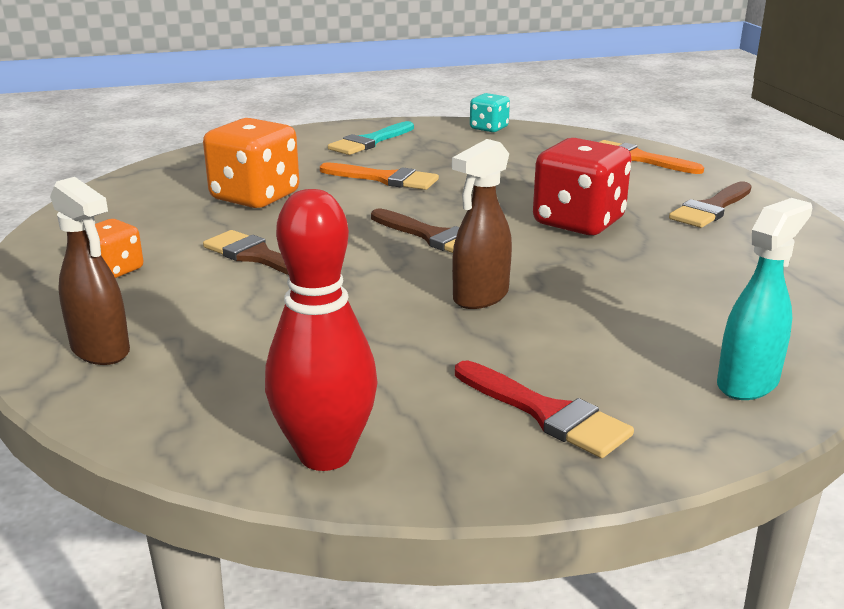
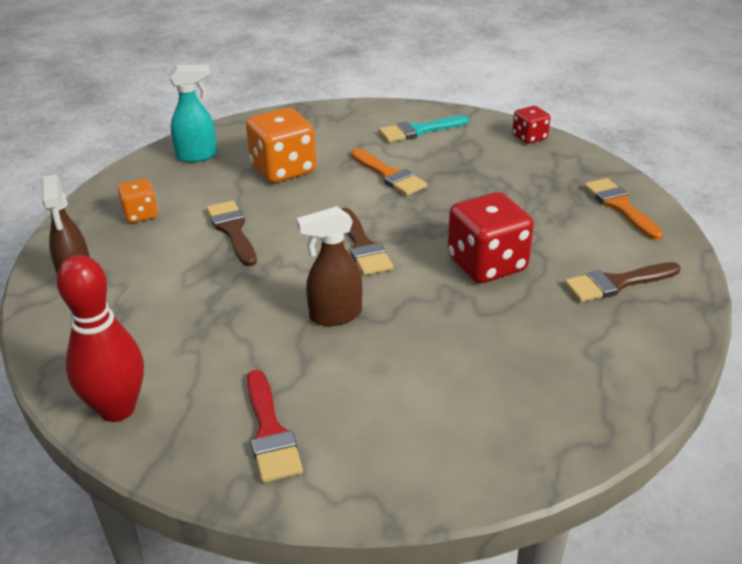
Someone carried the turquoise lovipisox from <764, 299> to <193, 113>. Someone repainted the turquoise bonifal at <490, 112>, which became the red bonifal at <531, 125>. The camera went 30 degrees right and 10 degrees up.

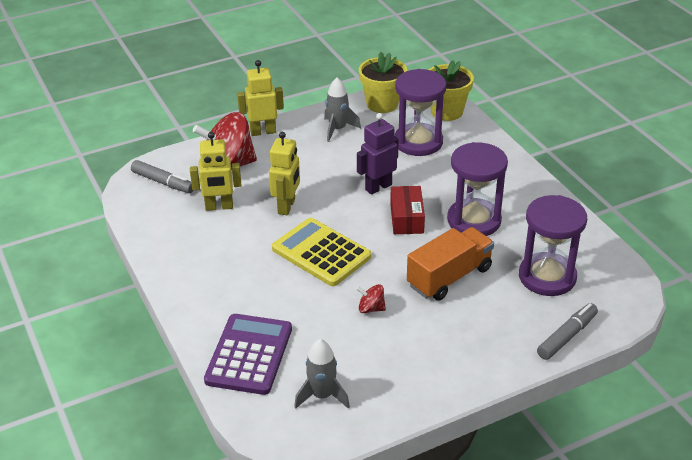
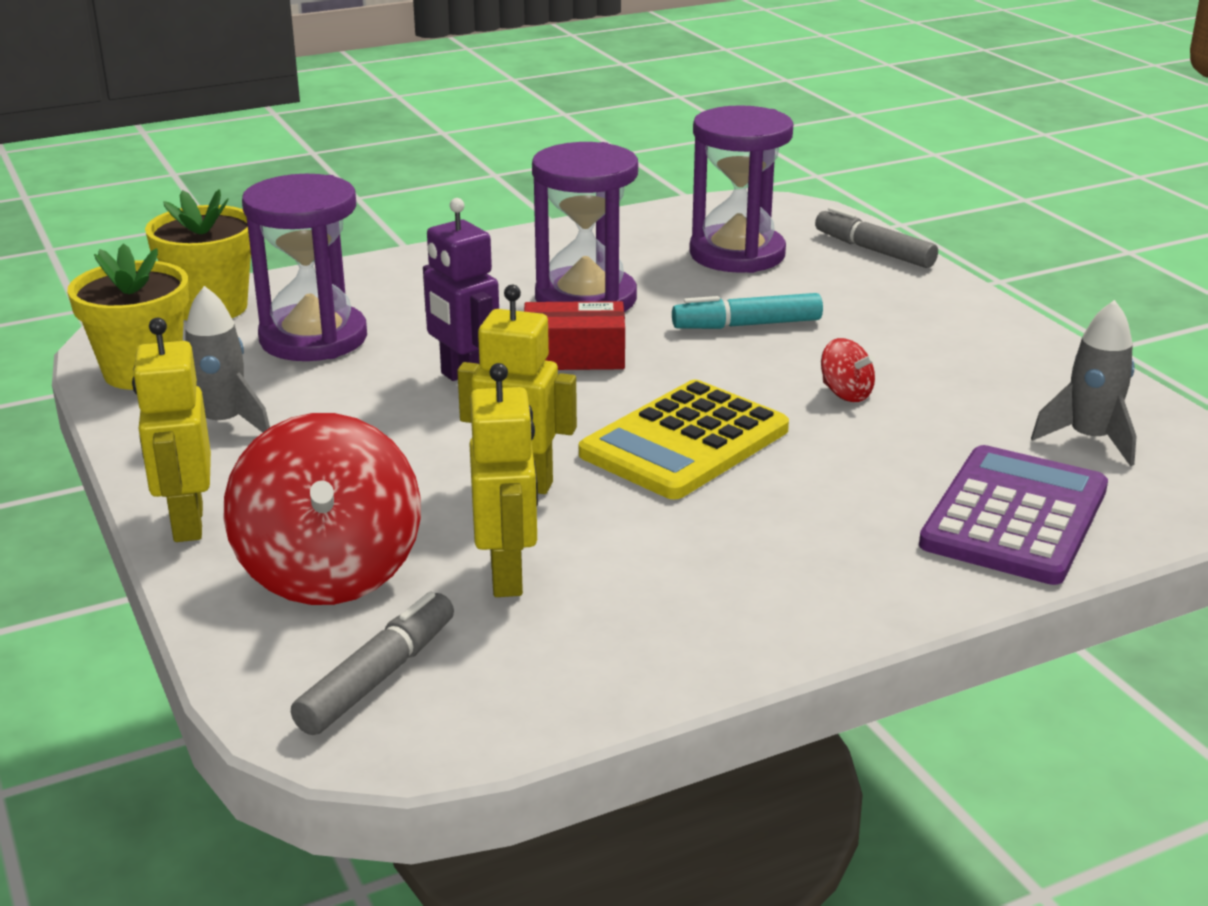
Someone swapped the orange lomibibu at <450, 264> for the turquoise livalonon at <747, 311>. Someone rotated the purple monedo at <248, 354> by 105 degrees clockwise. Someone rotated the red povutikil at <371, 298> by 60 degrees counterclockwise. The camera went 90 degrees left and 10 degrees down.

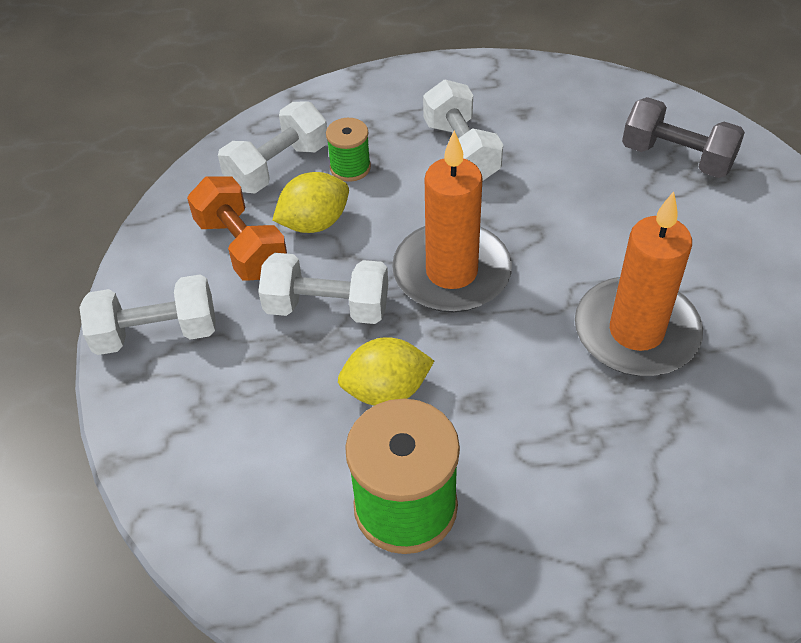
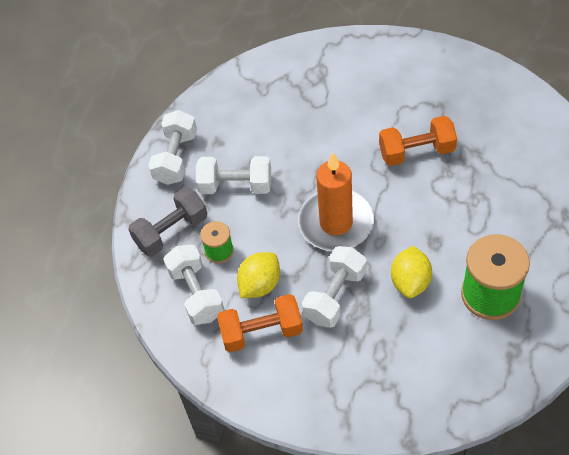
Someone carried the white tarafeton from <147, 314> to <172, 147>. Someone carried the grey tarafeton from <683, 137> to <167, 221>. Someone swapped the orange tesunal at <639, 283> for the orange tarafeton at <418, 141>. Someone rotated the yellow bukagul at <310, 202> by 45 degrees clockwise. The camera went 65 degrees left and 5 degrees up.

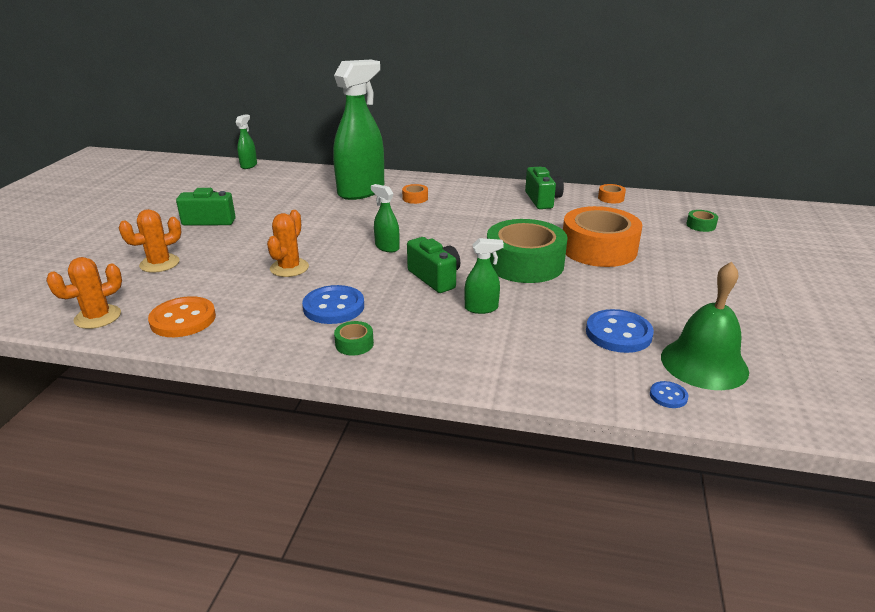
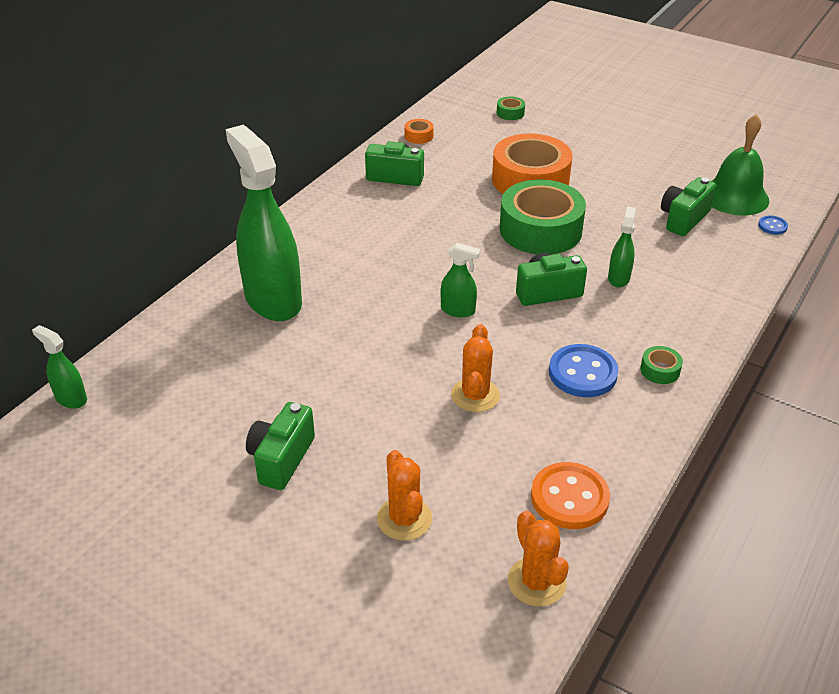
Someone took away the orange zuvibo at <415, 194>. Someone swapped the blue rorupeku at <620, 331> for the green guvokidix at <688, 206>. Someone rotated the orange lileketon at <288, 243> by 60 degrees clockwise. Someone rotated the green lovipisox at <385, 218> by 135 degrees counterclockwise. The camera went 70 degrees left and 10 degrees up.

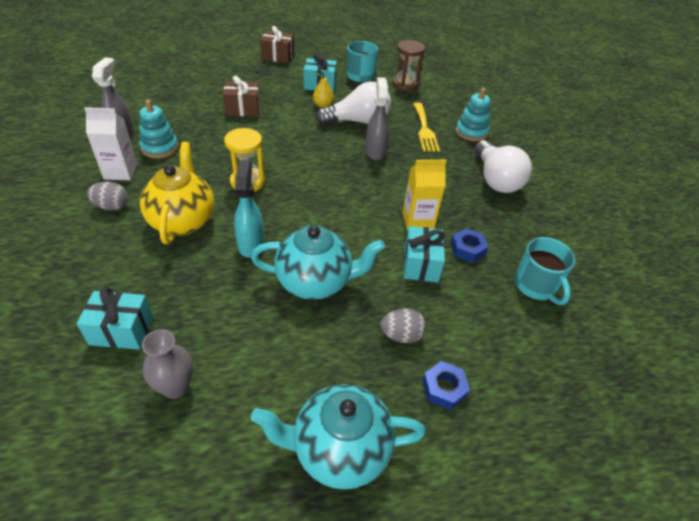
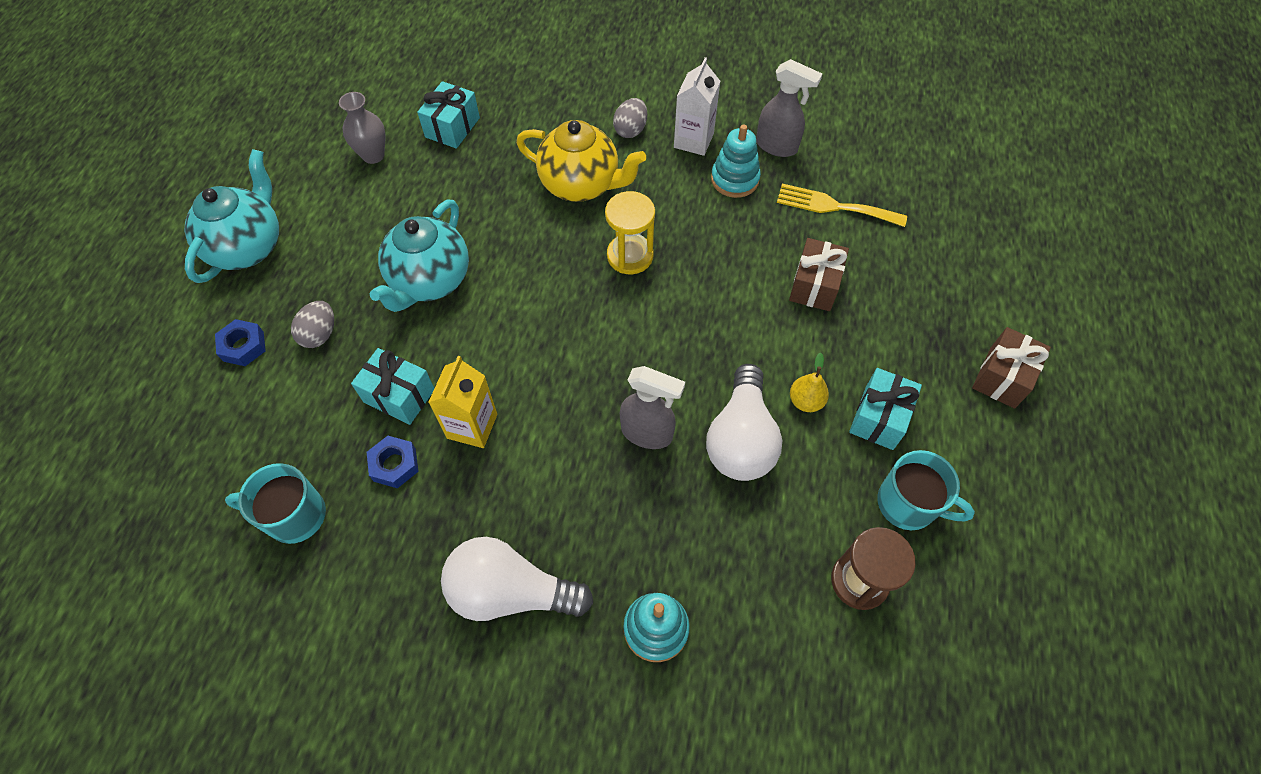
Someone took away the turquoise lovipisox at <249, 208>. Someone carried the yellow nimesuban from <426, 127> to <842, 205>. The camera went 115 degrees right and 15 degrees up.

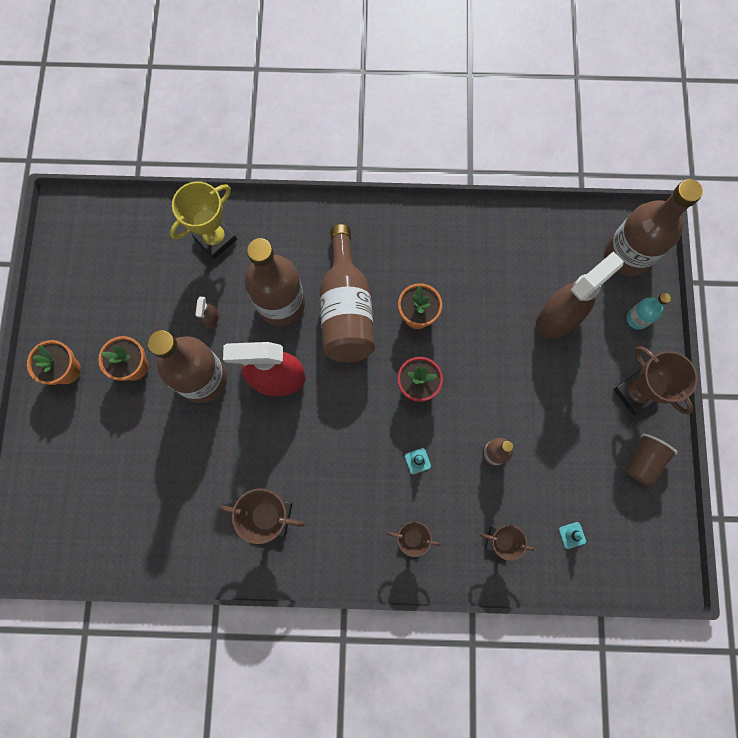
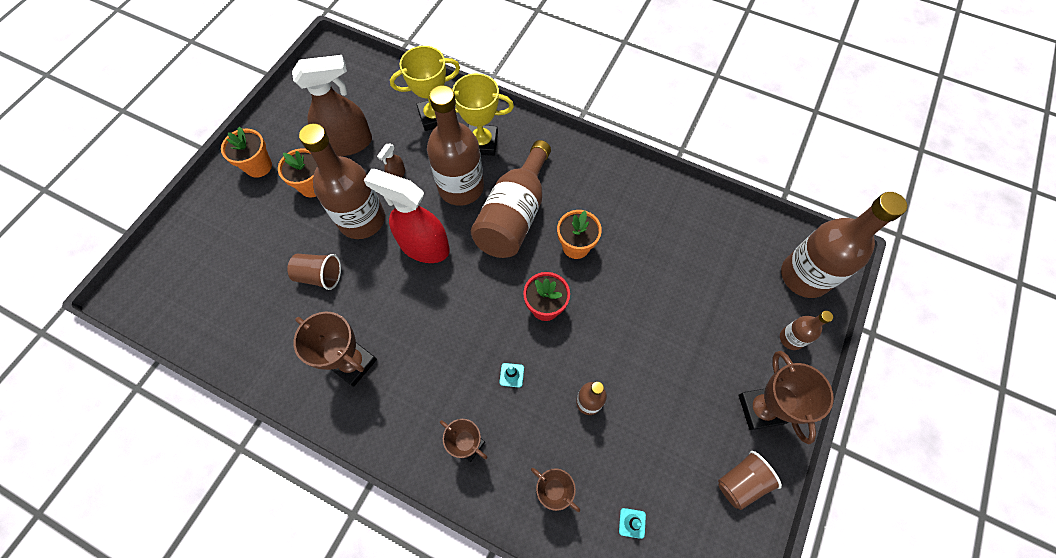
Someone put down the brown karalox at <314, 272>. Someone put down the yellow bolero at <483, 114>. Someone carried the brown lovipisox from <580, 295> to <332, 105>. Someone repainted the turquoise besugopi at <649, 311>, which became the brown besugopi at <806, 330>. The camera went 25 degrees right and 10 degrees down.

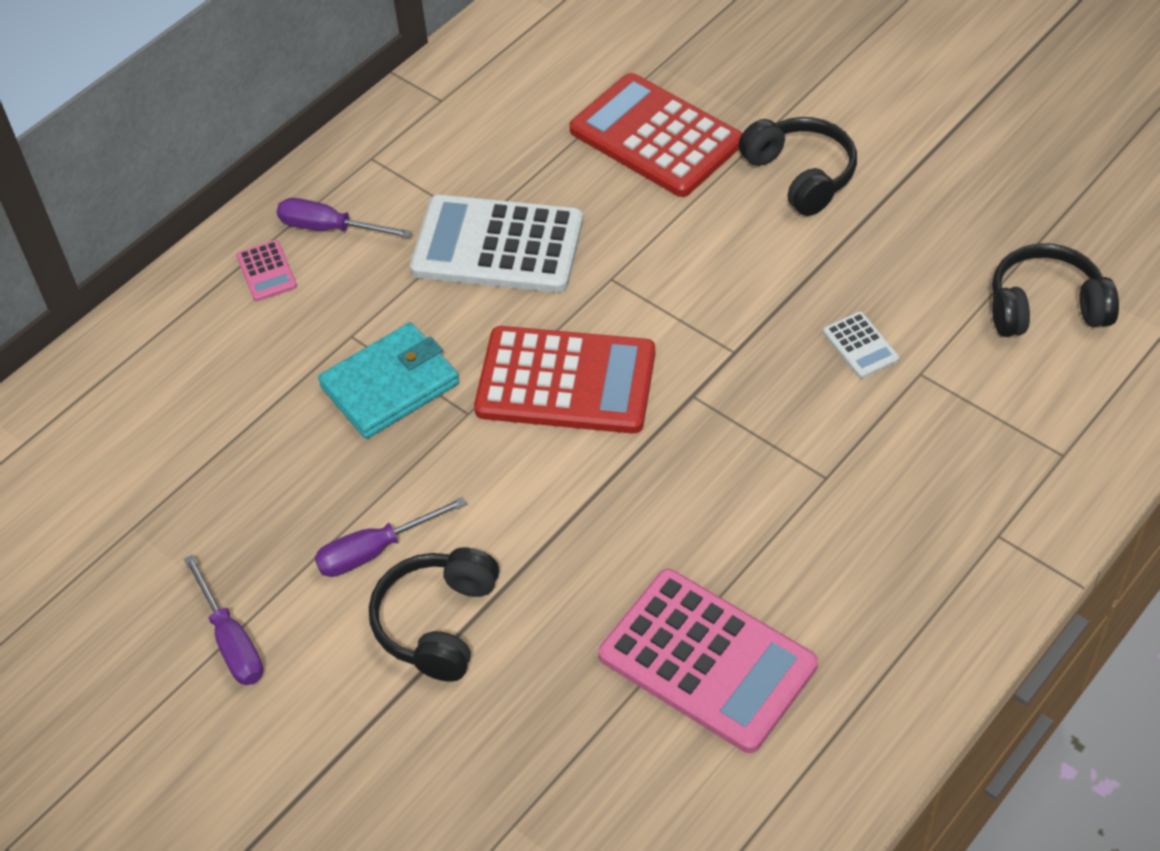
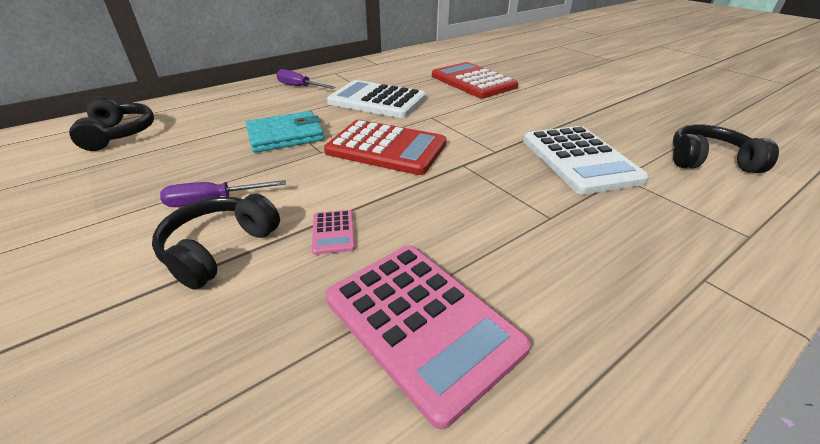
Someone took away the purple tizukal at <224, 620>. Someone carried the pink monedo from <266, 270> to <333, 232>. Someone carried the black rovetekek from <797, 166> to <111, 123>. Someone scaled the white monedo at <861, 344> by 2.34. The camera went 10 degrees right and 15 degrees down.

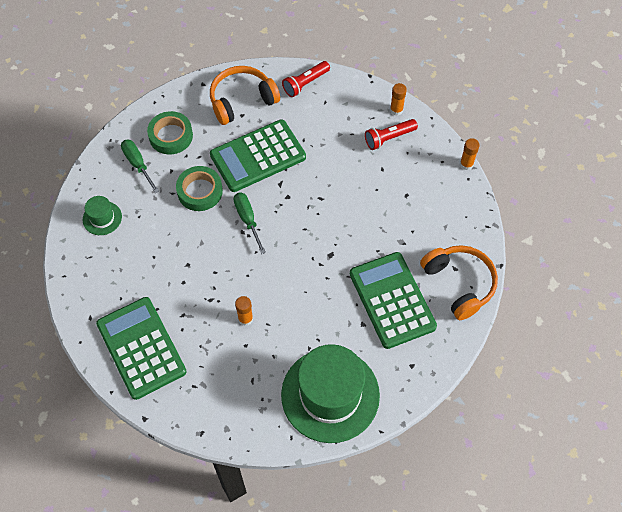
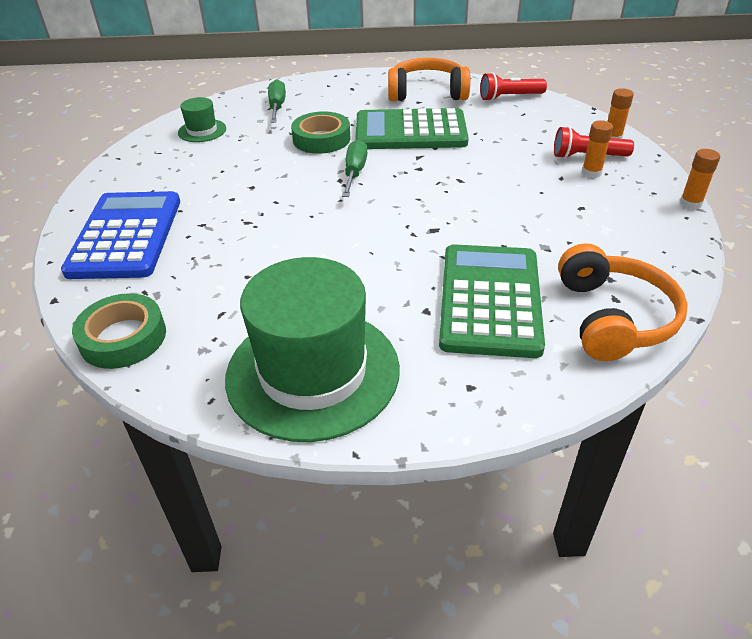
Someone carried the green zuvibo from <170, 132> to <119, 331>. Someone carried the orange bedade from <244, 311> to <597, 149>. Someone repainted the green monedo at <141, 348>, which became the blue monedo at <120, 235>. The camera went 30 degrees right and 20 degrees down.

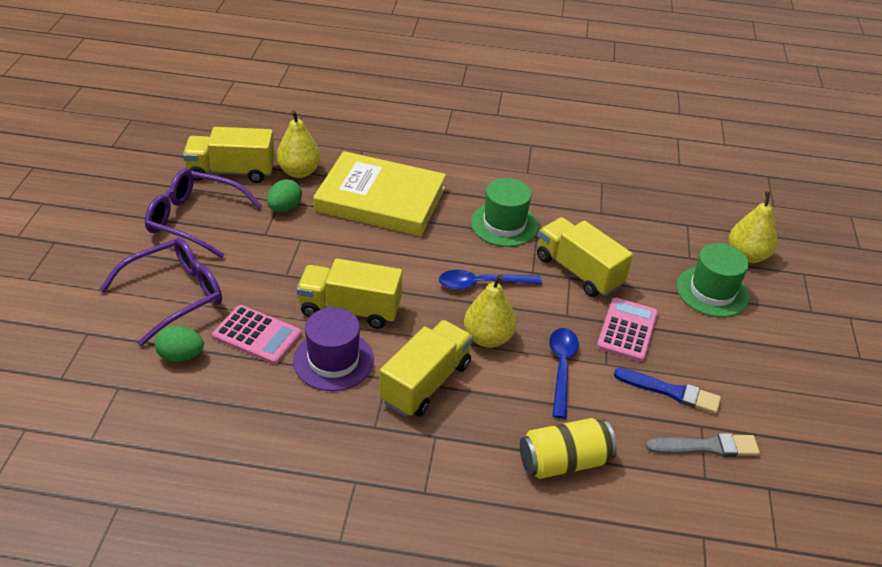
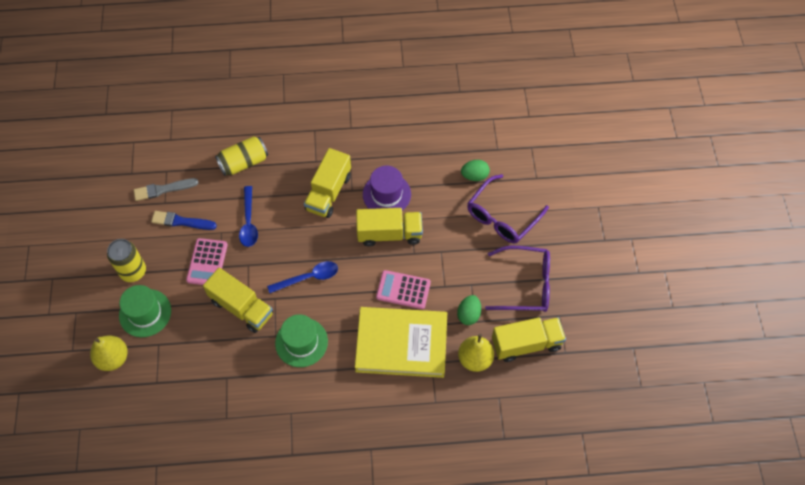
Someone took away the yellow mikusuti at <490, 311>. Someone put down the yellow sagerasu at <126, 260>. Someone carried the pink monedo from <257, 334> to <403, 289>. The camera went 170 degrees right and 20 degrees up.

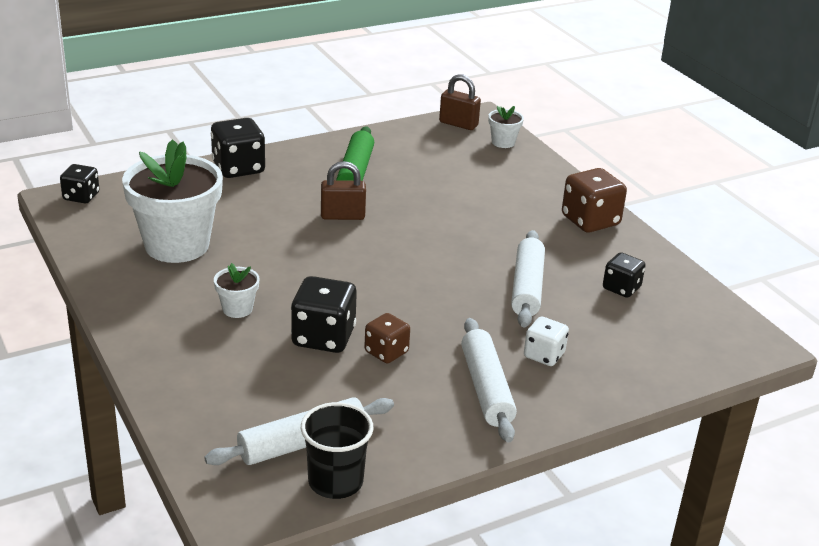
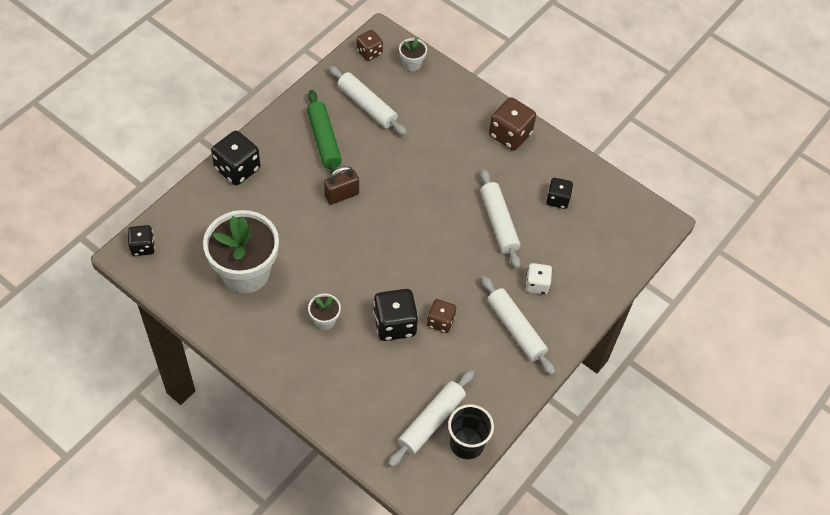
Someone put down the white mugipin at <368, 101>. Someone swapped the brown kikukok at <460, 102> for the brown bonifal at <369, 45>. The camera went 25 degrees left and 25 degrees up.

